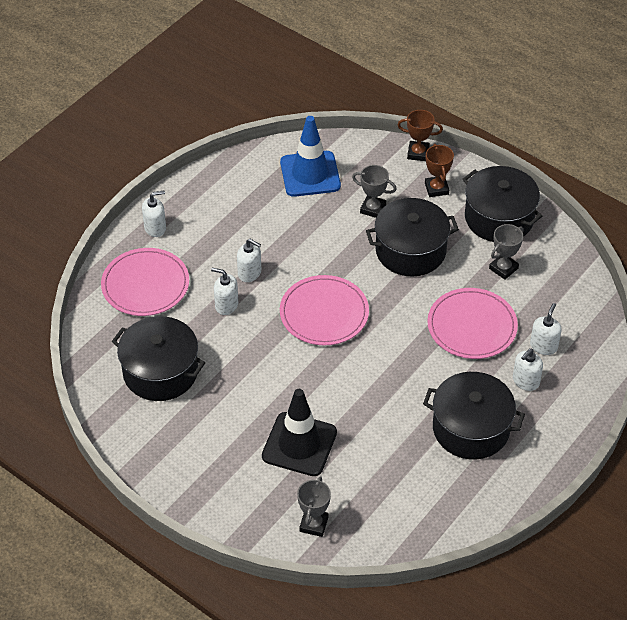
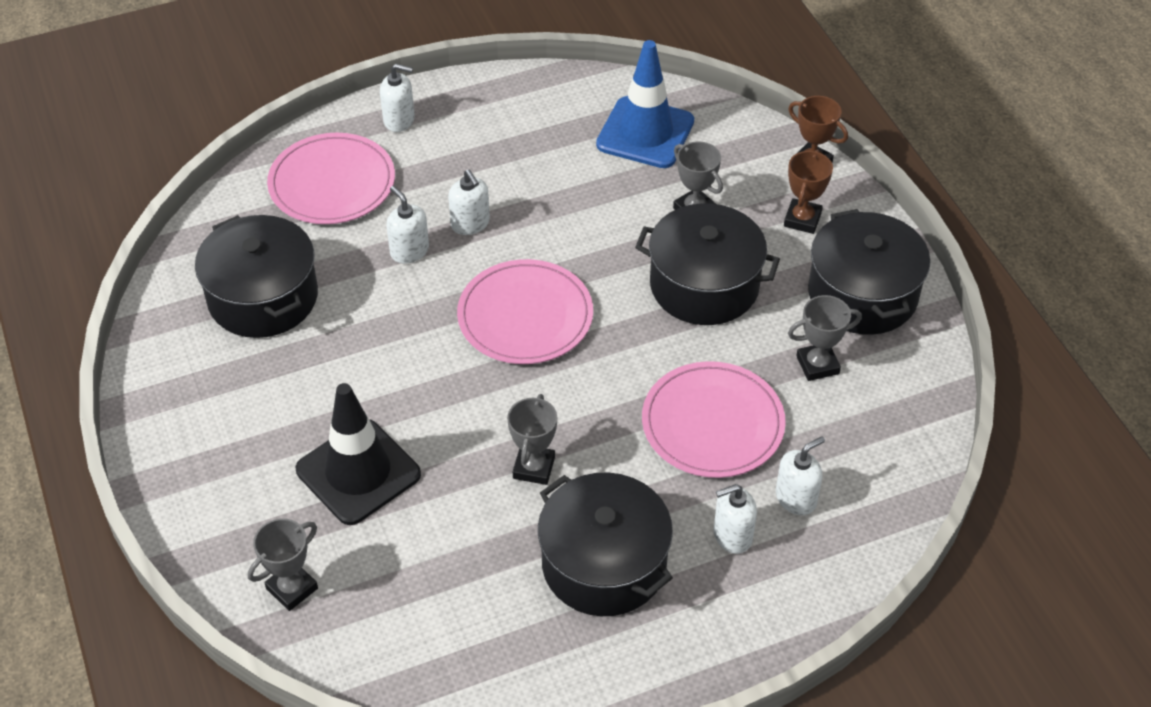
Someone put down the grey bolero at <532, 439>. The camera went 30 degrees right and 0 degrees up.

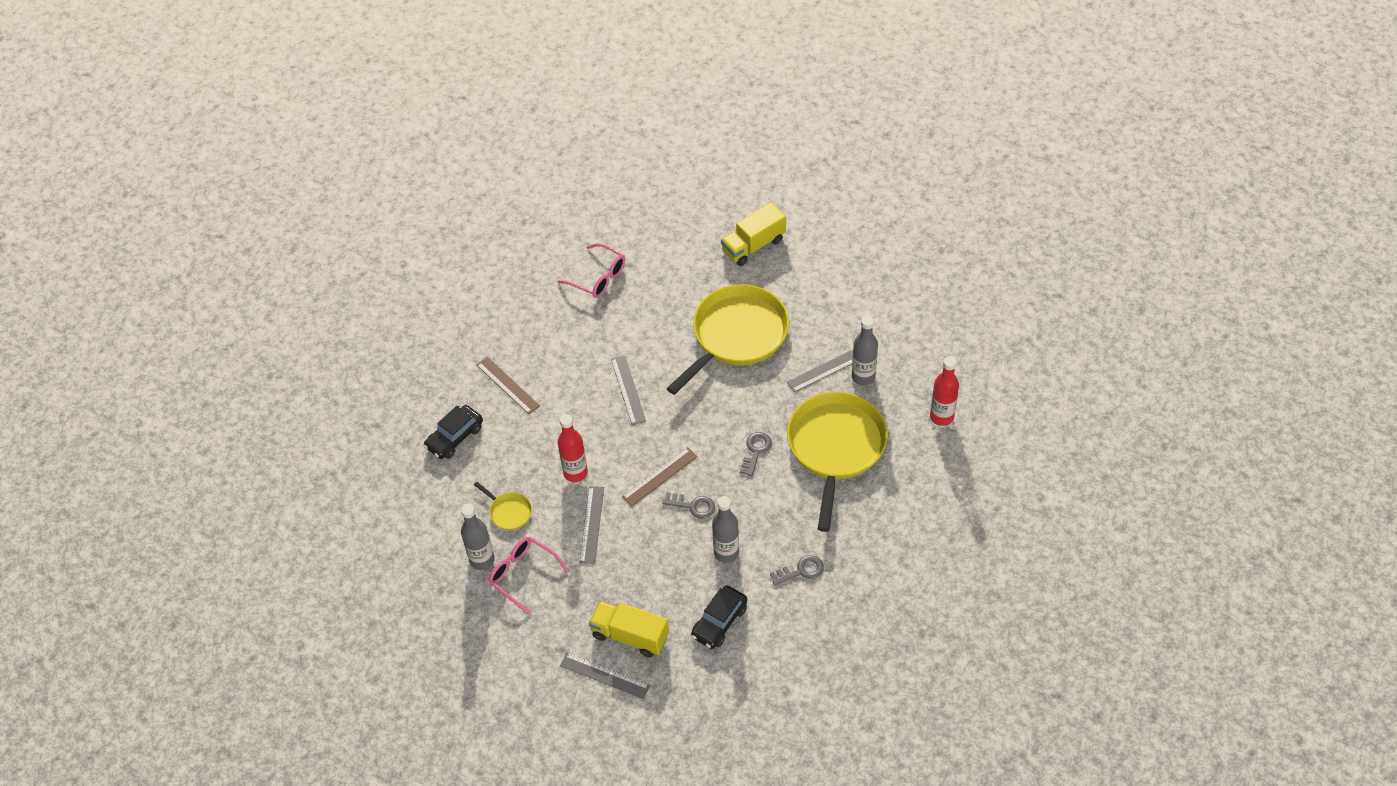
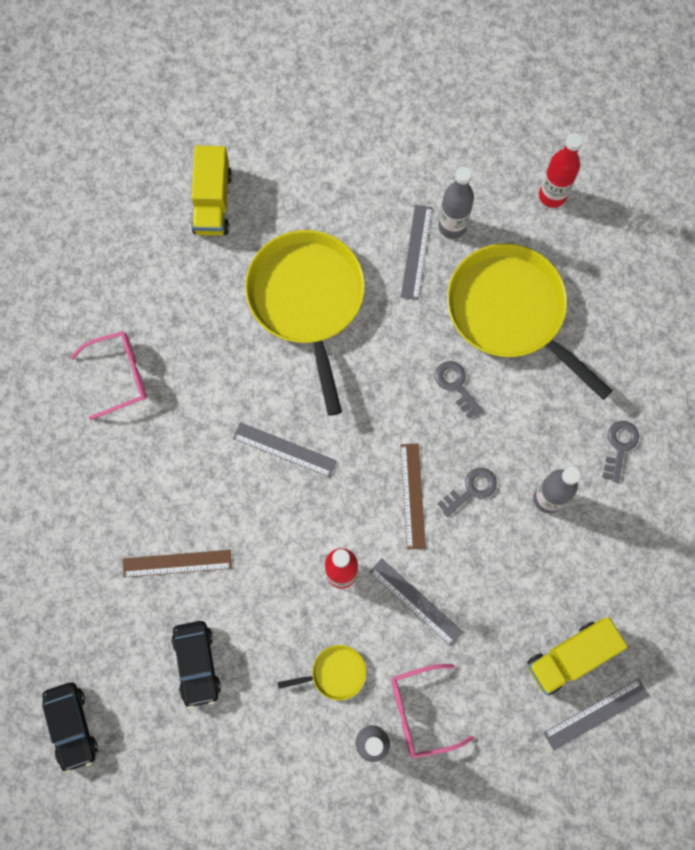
Someone carried the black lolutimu from <719, 617> to <70, 727>. The camera went 55 degrees left and 20 degrees up.

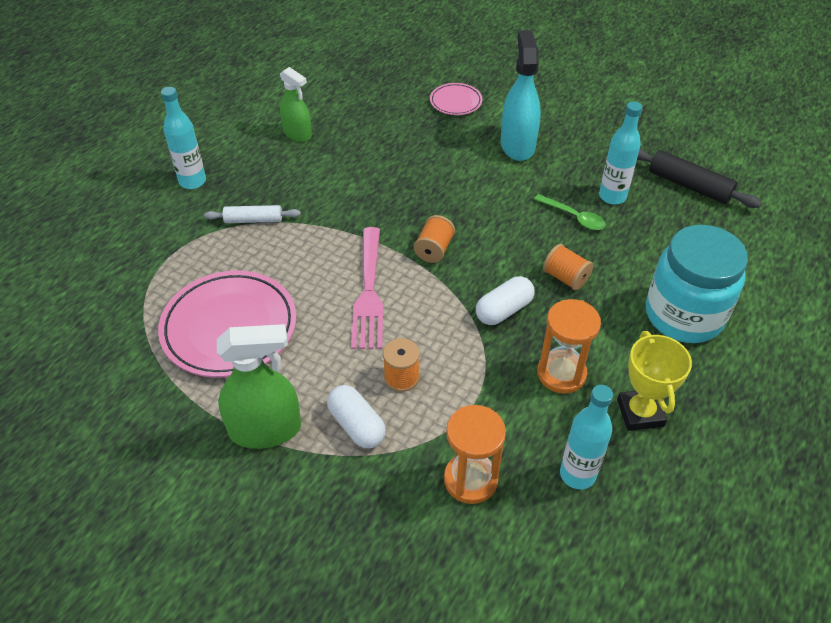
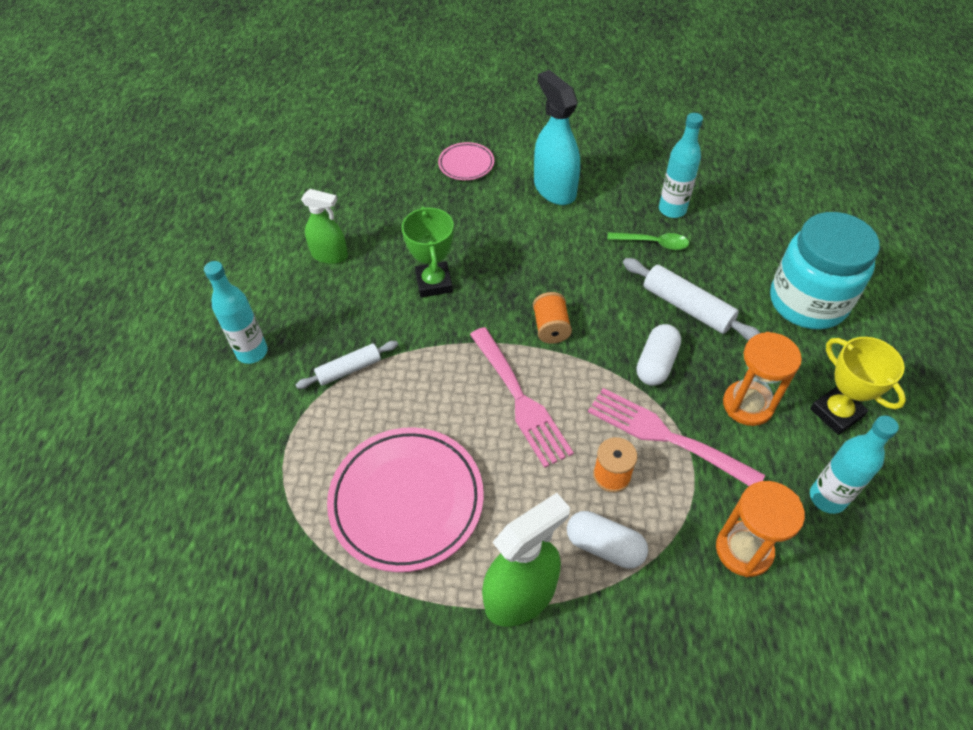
Someone took away the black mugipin at <699, 178>. Someone put down the green bolero at <428, 251>. Someone put down the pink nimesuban at <676, 437>. Someone swapped the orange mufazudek at <568, 267> for the white mugipin at <691, 299>. The camera went 25 degrees left and 5 degrees up.

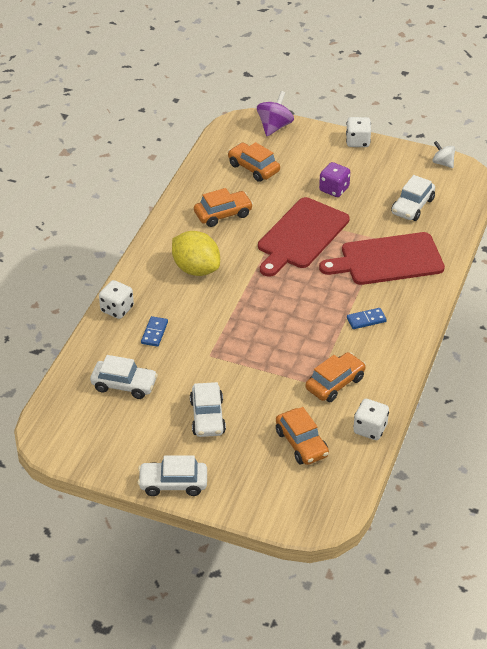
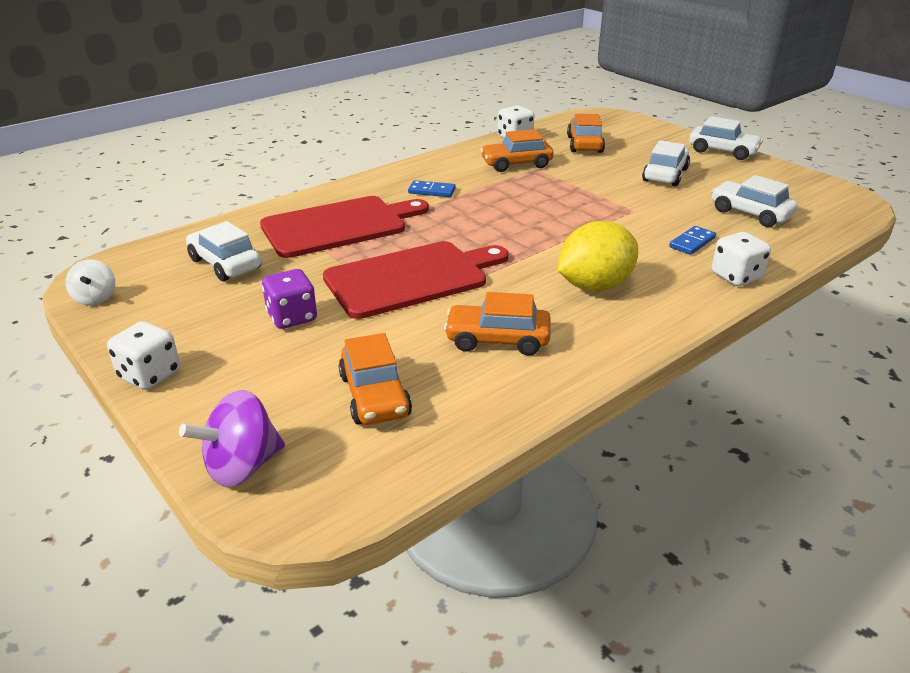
Someone rotated the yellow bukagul at <196, 253> by 75 degrees clockwise. Someone rotated the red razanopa at <382, 258> by 45 degrees counterclockwise. Someone rotated the white lolutimu at <413, 198> by 105 degrees counterclockwise. The camera went 150 degrees left and 10 degrees down.

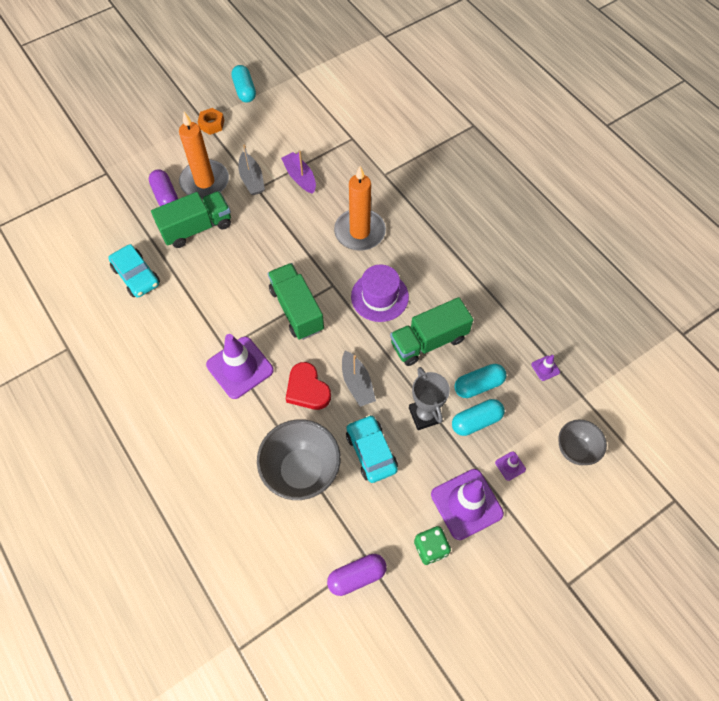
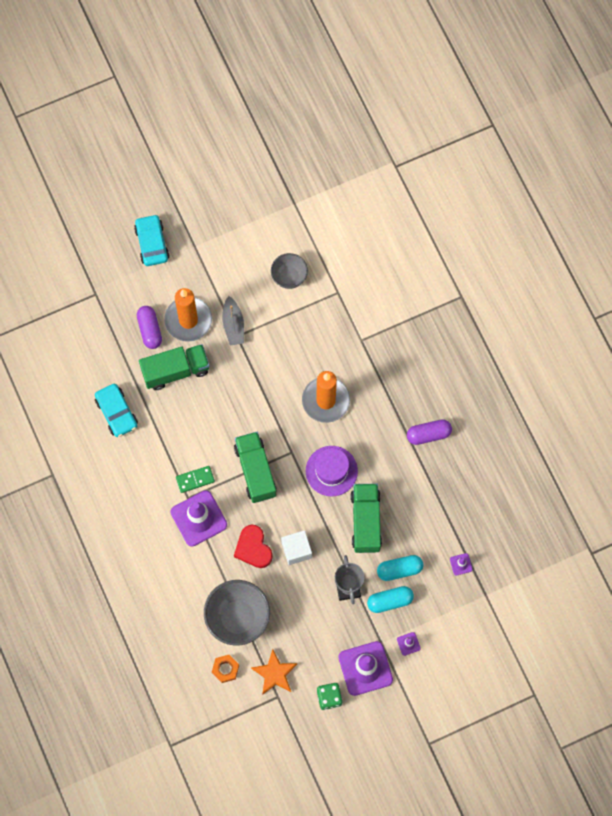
Someone took away the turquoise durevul at <243, 84>. Someone took away the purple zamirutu at <298, 172>. Someone put down the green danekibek at <195, 479>. Someone put down the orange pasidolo at <274, 672>. Someone carried the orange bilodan from <211, 121> to <225, 669>. Someone carried the purple durevul from <357, 575> to <429, 432>. Someone carried the turquoise lolutimu from <372, 449> to <152, 240>. Someone carried the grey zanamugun from <582, 442> to <289, 271>. Someone swapped the grey zamirutu at <359, 378> for the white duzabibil at <296, 547>. Someone rotated the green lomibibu at <431, 331> by 105 degrees clockwise. The camera went 10 degrees right and 10 degrees up.

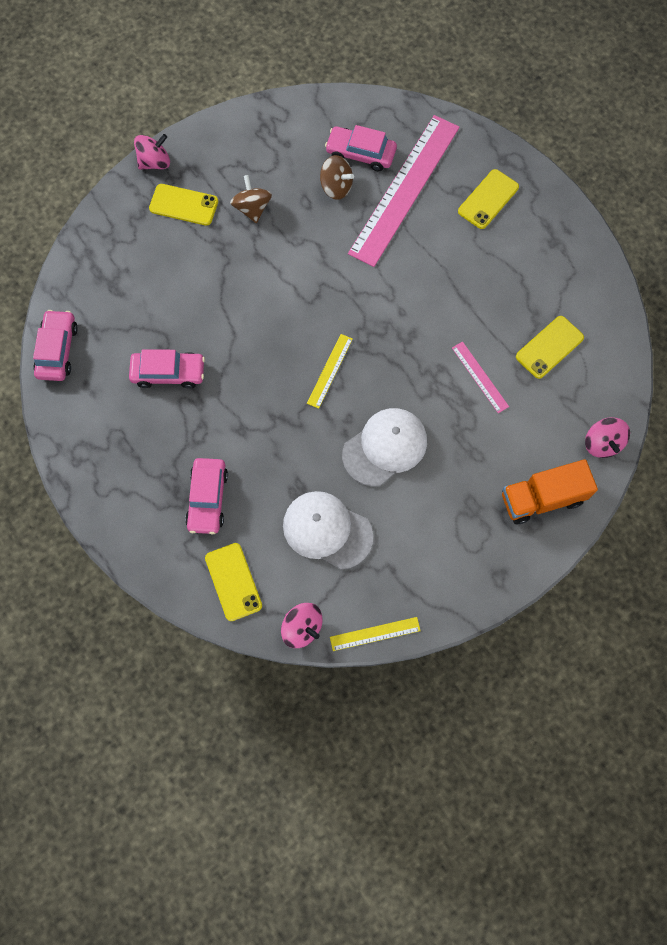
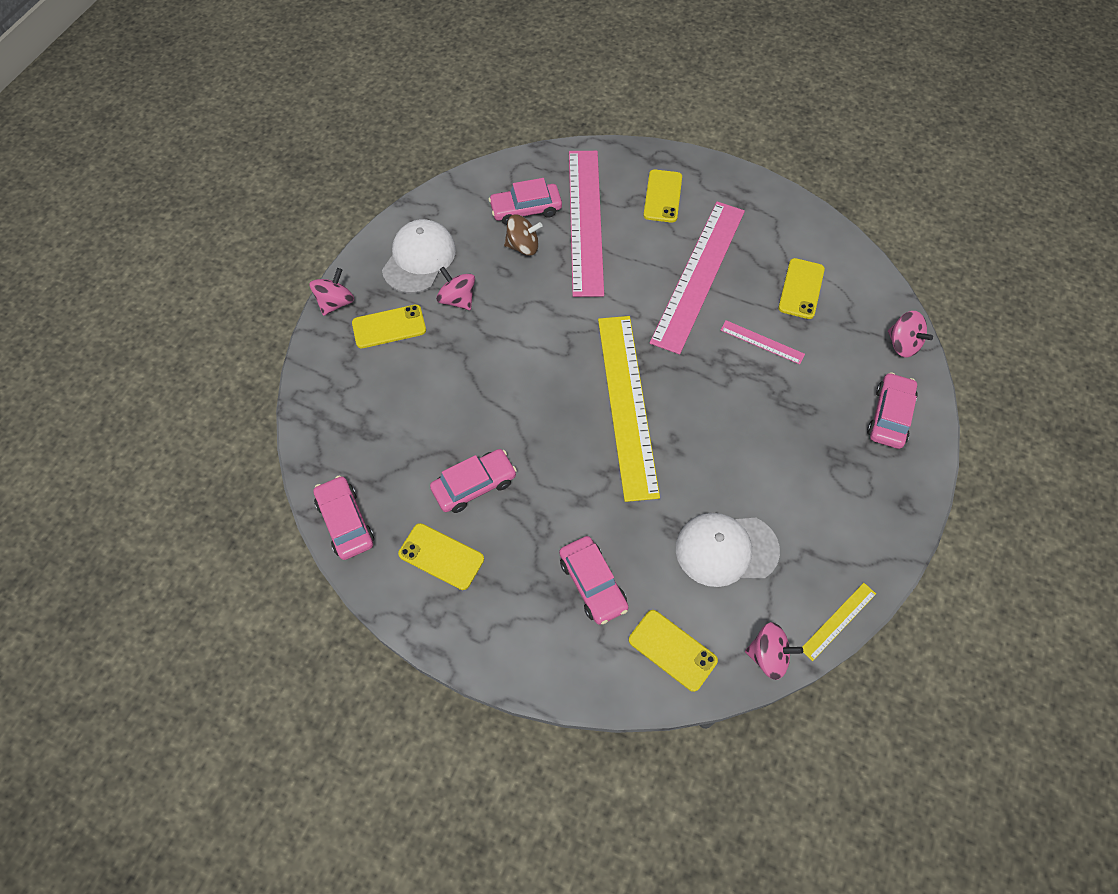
Someone put down the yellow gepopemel at <441, 556>. Someone put down the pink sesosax at <697, 278>. Someone carried the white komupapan from <384, 447> to <419, 256>. Someone swapped the orange lomibibu at <550, 491> for the pink lolutimu at <892, 410>. Someone repainted the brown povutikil at <251, 199>, which became the pink povutikil at <455, 288>. Someone scaled the yellow sesosax at <330, 371> by 2.36. The camera went 30 degrees left and 10 degrees down.

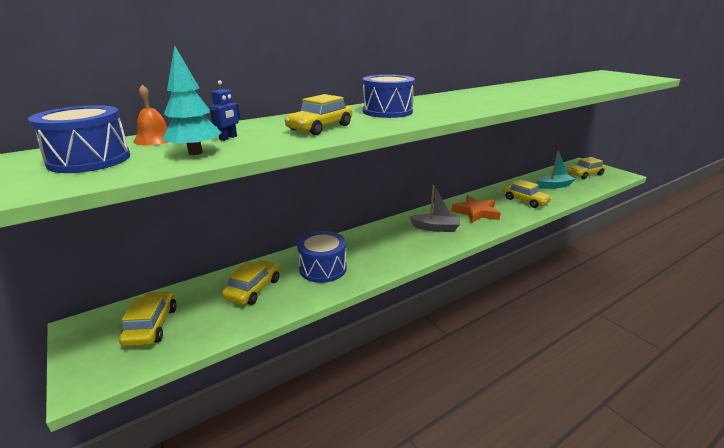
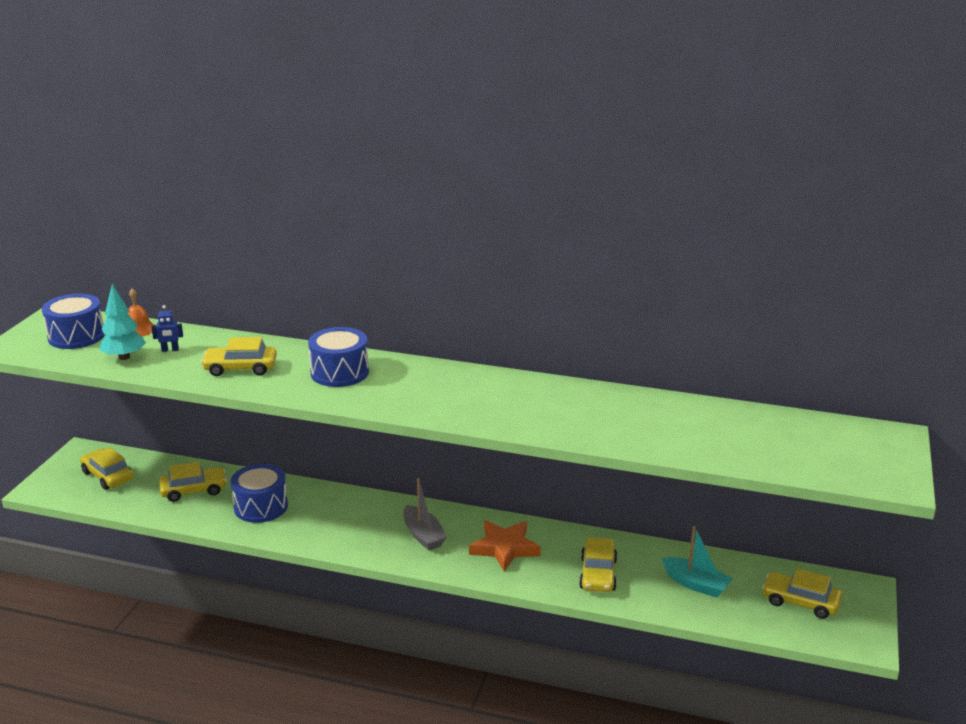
Someone rotated the yellow lolutimu at <148, 319> by 90 degrees counterclockwise. The camera went 50 degrees right and 0 degrees up.

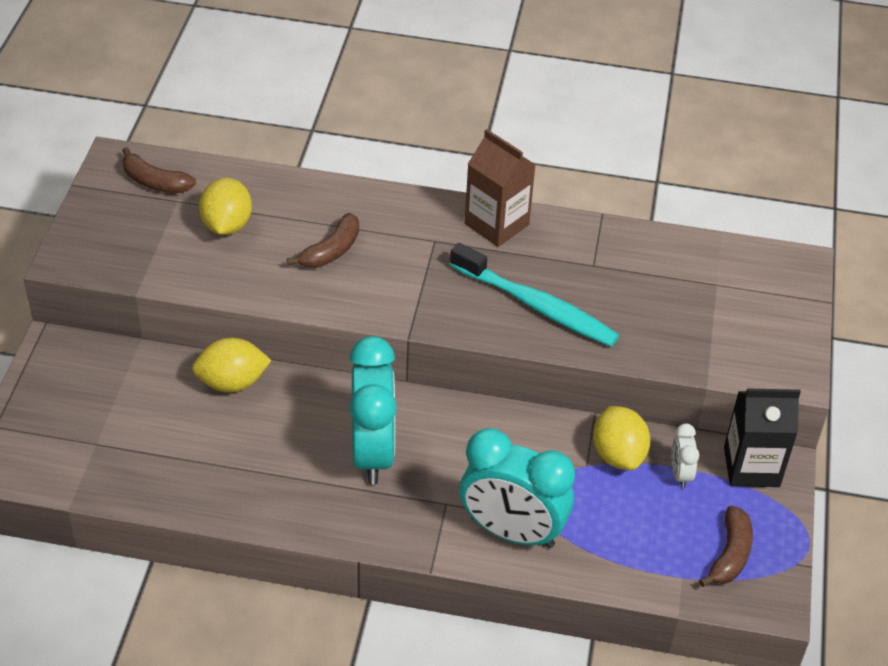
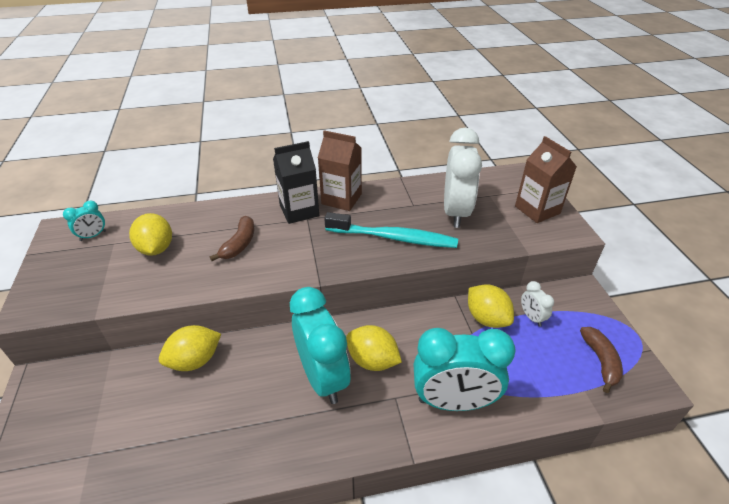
Someone put down the yellow bukagul at <374, 348>. Someone put down the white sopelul at <463, 177>. Someone put down the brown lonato at <546, 179>. Someone carried the black lonato from <762, 438> to <296, 182>. Someone swapped the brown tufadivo at <159, 170> for the turquoise sopelul at <84, 220>. The camera went 20 degrees left and 5 degrees down.

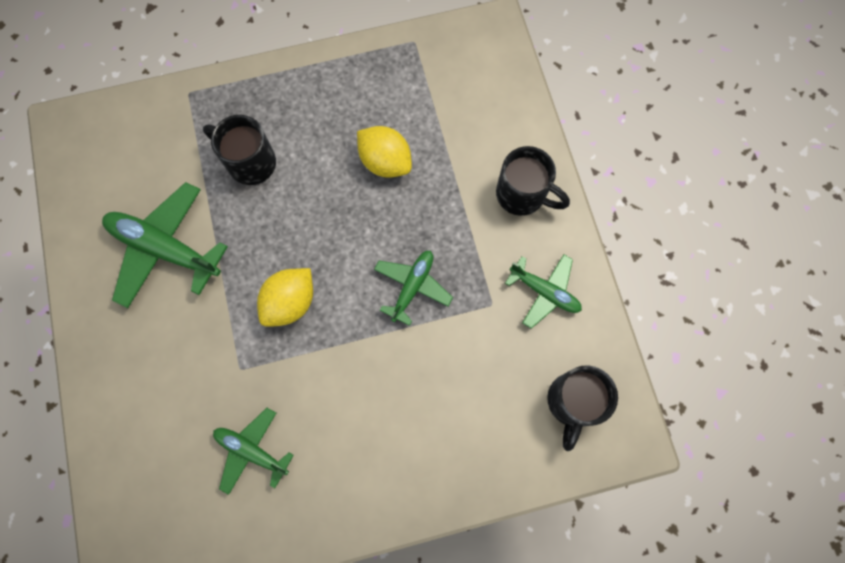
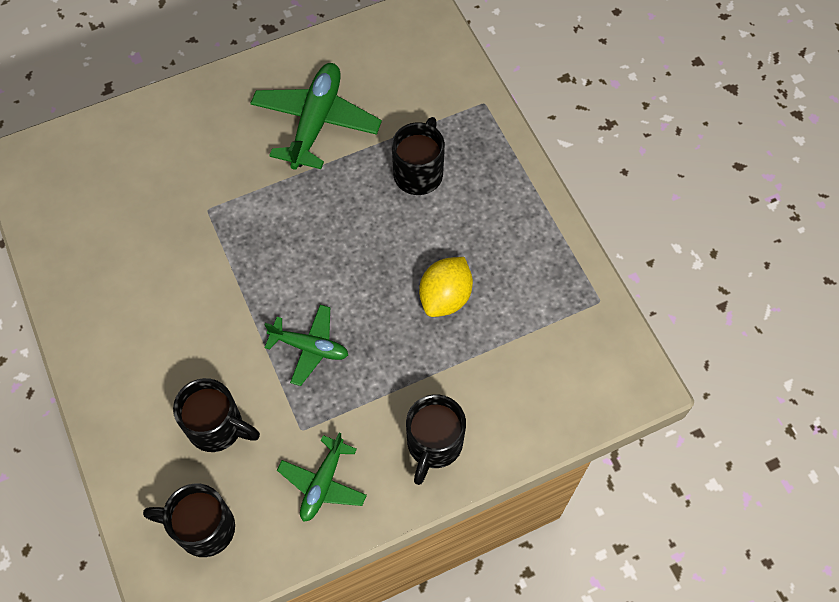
Someone took away the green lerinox at <253, 451>. Someone took away the yellow bukagul at <285, 297>. Someone put down the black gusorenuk at <216, 415>. The camera went 80 degrees right and 10 degrees down.

